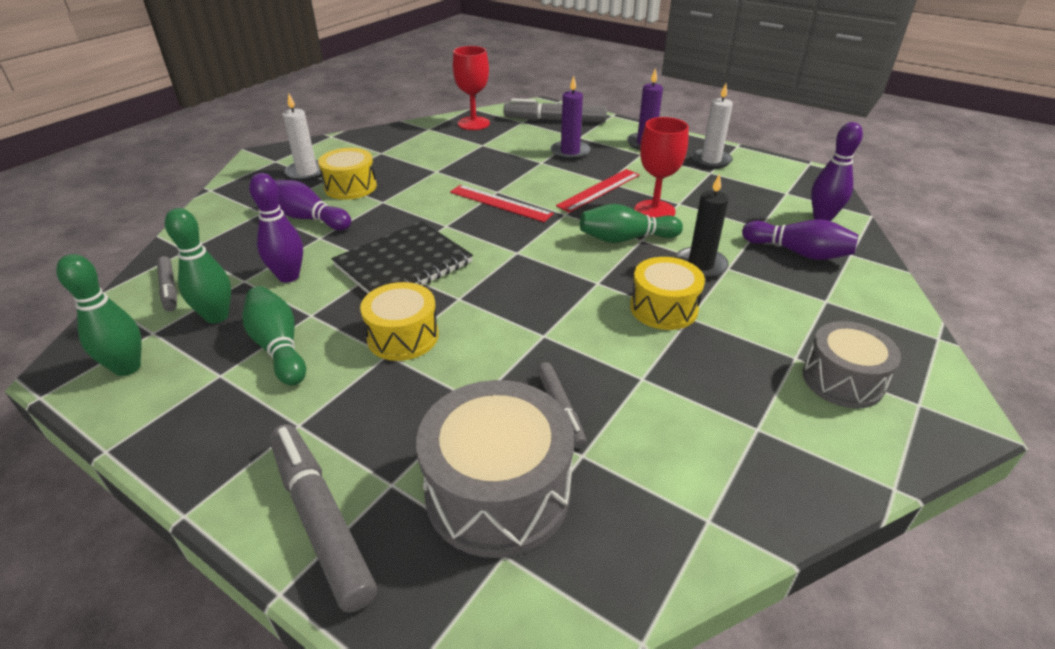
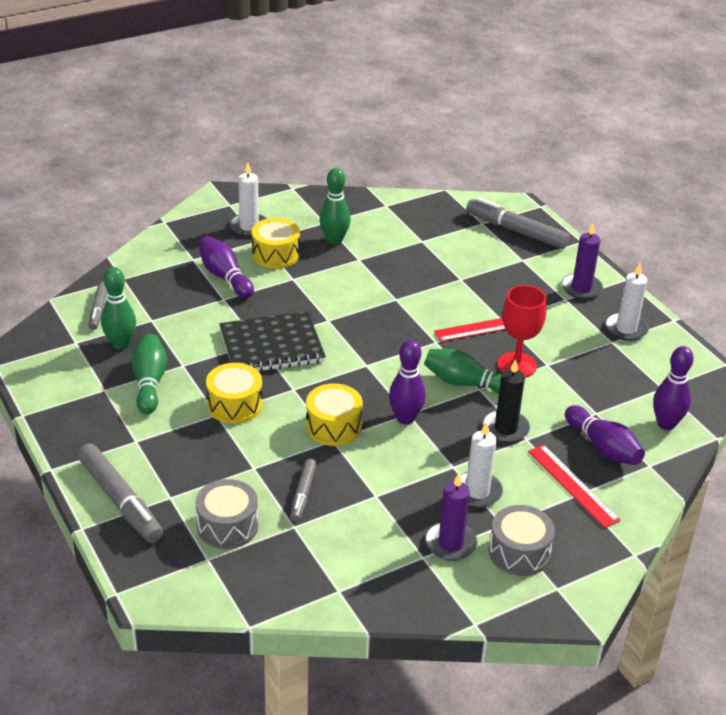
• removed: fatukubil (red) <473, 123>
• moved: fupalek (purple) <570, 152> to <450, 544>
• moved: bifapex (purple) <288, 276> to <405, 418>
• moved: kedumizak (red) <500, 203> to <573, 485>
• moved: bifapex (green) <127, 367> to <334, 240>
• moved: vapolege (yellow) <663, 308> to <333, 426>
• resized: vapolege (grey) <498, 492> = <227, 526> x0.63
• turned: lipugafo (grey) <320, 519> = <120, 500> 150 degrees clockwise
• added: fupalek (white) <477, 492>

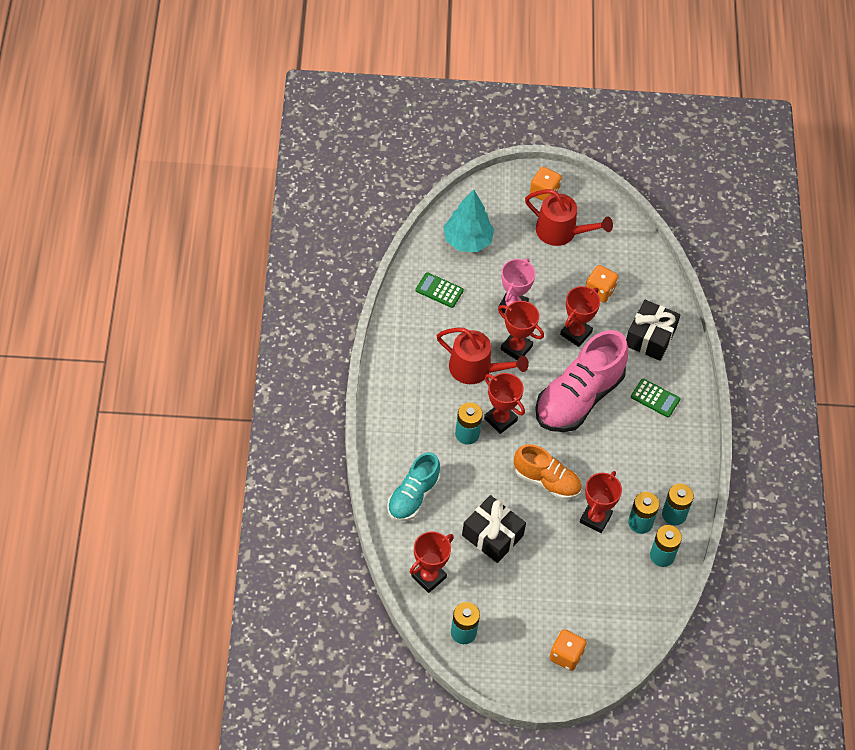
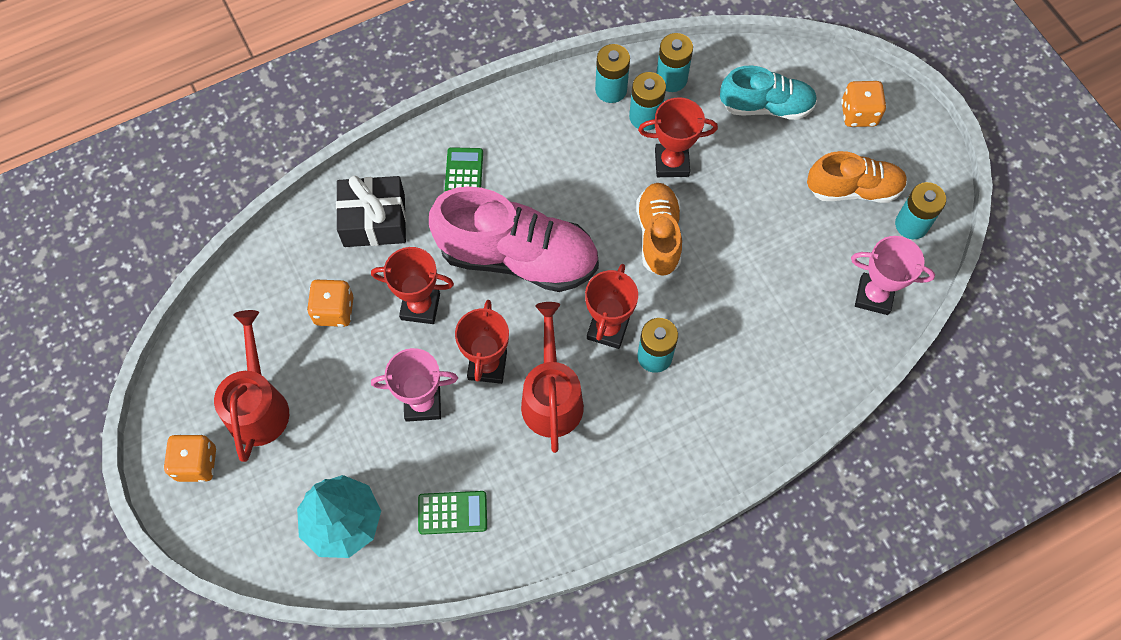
• turned: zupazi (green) <439, 290> = <452, 512> 90 degrees counterclockwise
• moved: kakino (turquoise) <413, 497> to <766, 106>
• removed: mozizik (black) <492, 535>
• recoloured: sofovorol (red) <428, 577> to sofovorol (pink) <874, 296>
• added: kakino (orange) <853, 189>

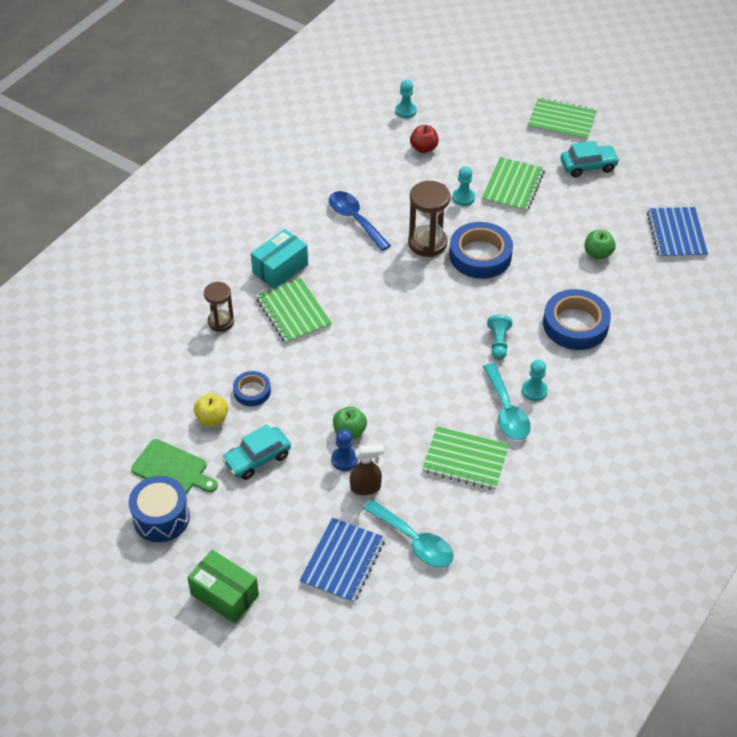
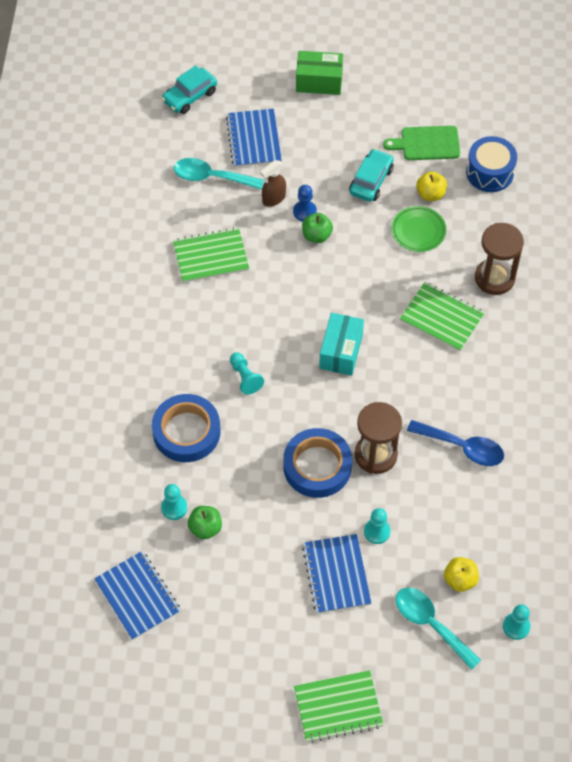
• recoloured: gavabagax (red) <424, 148> to gavabagax (yellow) <460, 580>
• moved: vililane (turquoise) <588, 166> to <190, 96>
• recoloured: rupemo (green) <513, 186> to rupemo (blue) <336, 575>
• moved: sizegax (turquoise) <280, 269> to <341, 351>
• resized: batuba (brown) <221, 322> = <494, 278> x1.55
• moved: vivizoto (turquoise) <534, 391> to <174, 508>
• moved: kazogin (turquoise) <506, 410> to <431, 624>
• replaced: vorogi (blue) <252, 391> to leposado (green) <418, 231>
• moved: vapolege (blue) <161, 518> to <490, 172>

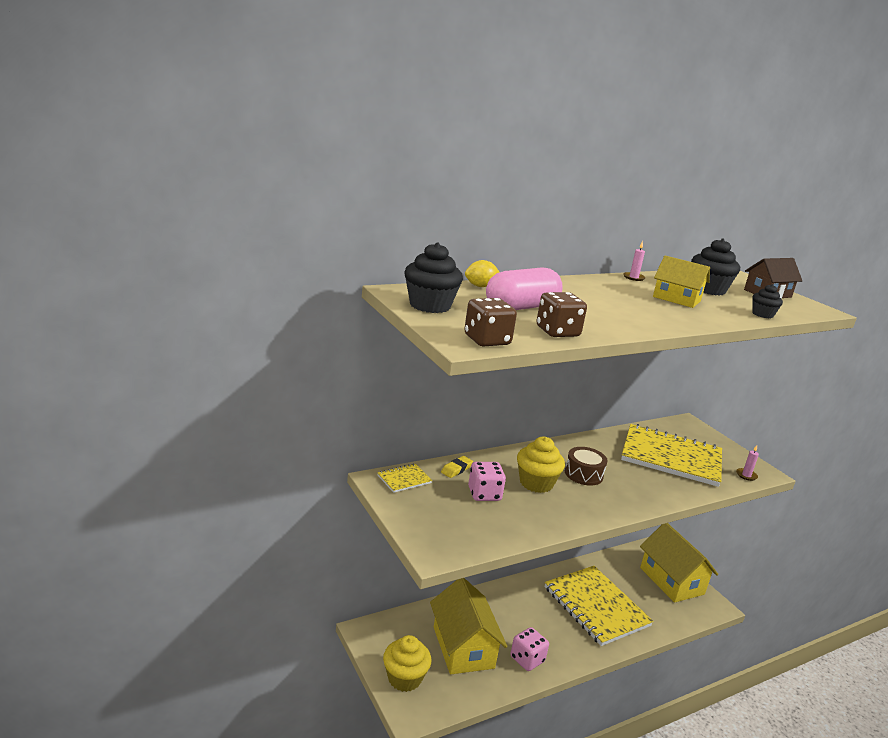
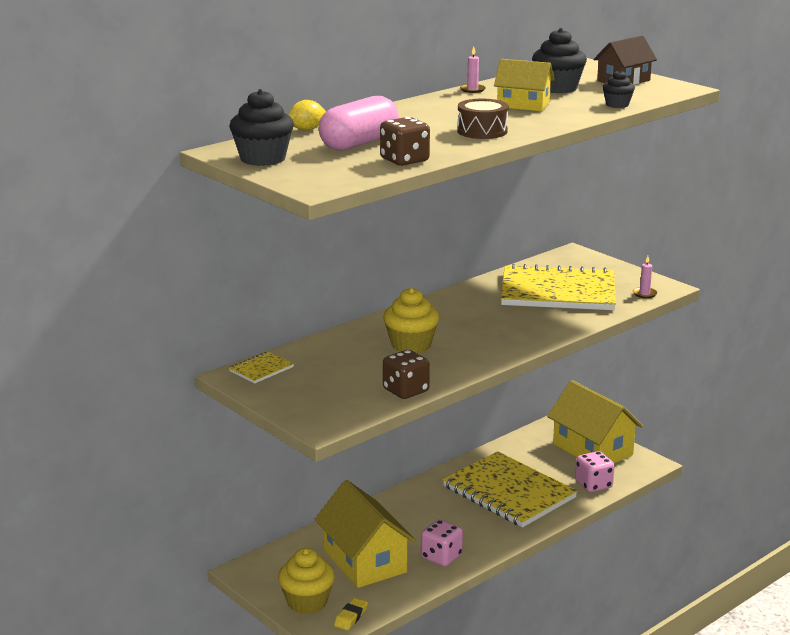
• moved: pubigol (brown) <487, 340> to <405, 391>
• moved: vapolege (brown) <583, 474> to <482, 131>
• moved: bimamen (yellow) <456, 469> to <351, 617>
• moved: pubigol (pink) <484, 494> to <593, 485>

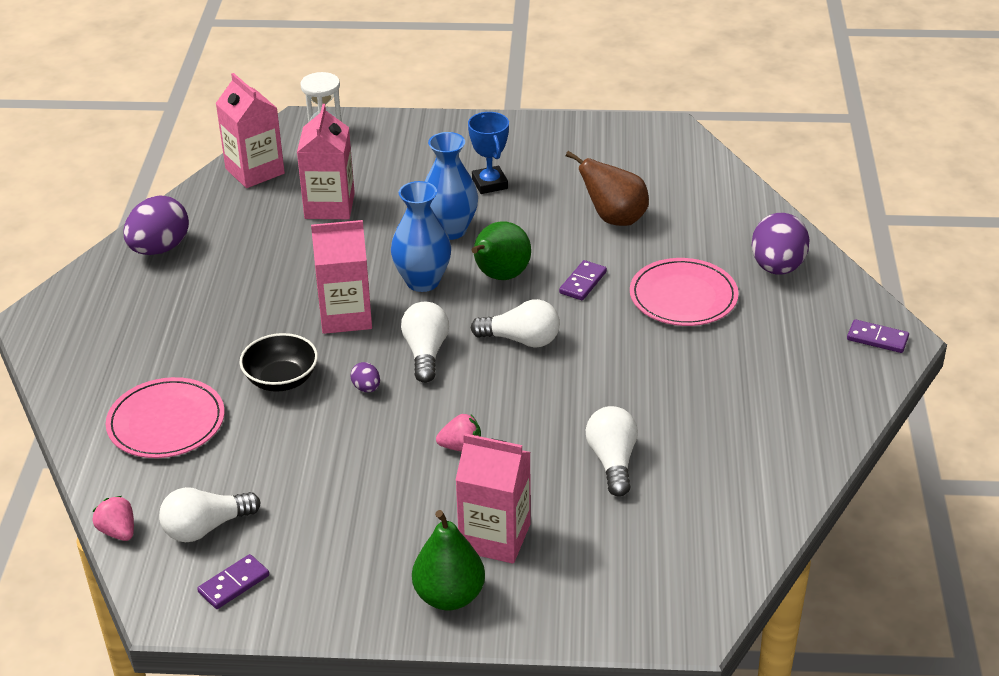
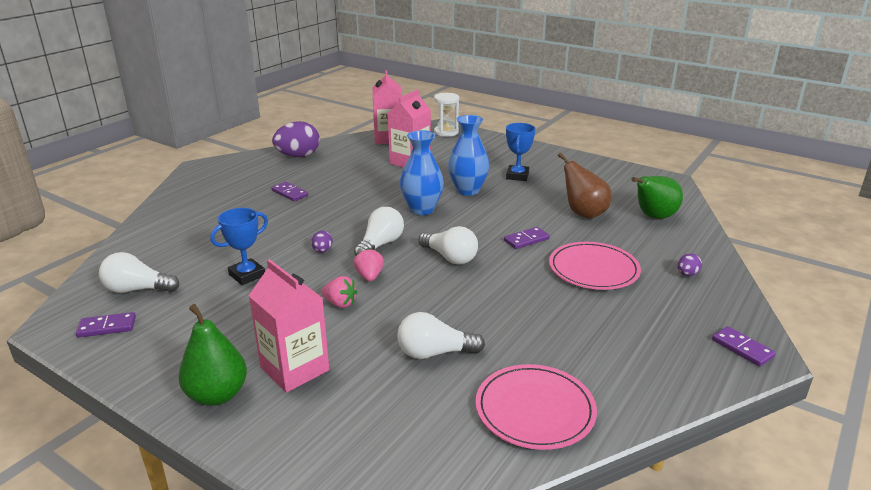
• resized: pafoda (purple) <777, 267> = <687, 274> x0.45
• removed: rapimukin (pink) <345, 316>
• moved: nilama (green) <499, 276> to <653, 217>
• removed: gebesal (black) <281, 380>
• moved: leposado (pink) <166, 422> to <535, 409>
• turned: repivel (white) <612, 461> = <434, 353> 120 degrees counterclockwise
• moved: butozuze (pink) <118, 531> to <369, 276>
• added: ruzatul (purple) <290, 193>
• added: sofovorol (blue) <247, 275>

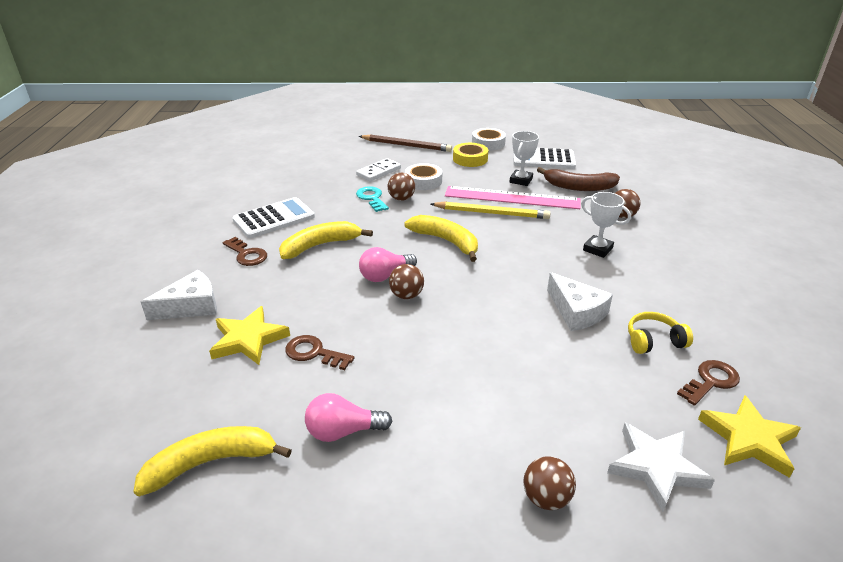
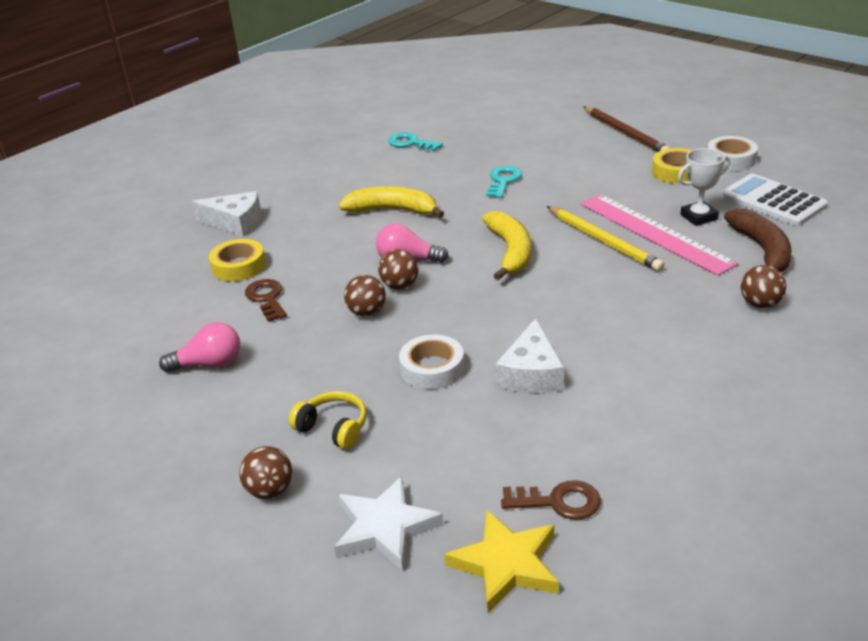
• removed: ruzatul (white) <378, 172>
• moved: vorogi (white) <423, 181> to <432, 368>
• turned: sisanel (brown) <579, 187> = <762, 250> 150 degrees counterclockwise
• moved: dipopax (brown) <401, 198> to <367, 312>
• removed: sofovorol (white) <597, 249>
• removed: zupazi (white) <274, 218>
• removed: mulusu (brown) <247, 254>
• replaced: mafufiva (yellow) <248, 339> to vorogi (yellow) <238, 266>
• moved: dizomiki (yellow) <654, 341> to <333, 428>
• turned: repivel (pink) <343, 431> = <209, 364> 135 degrees clockwise
• removed: sisanel (yellow) <211, 463>
• added: mulusu (turquoise) <411, 143>

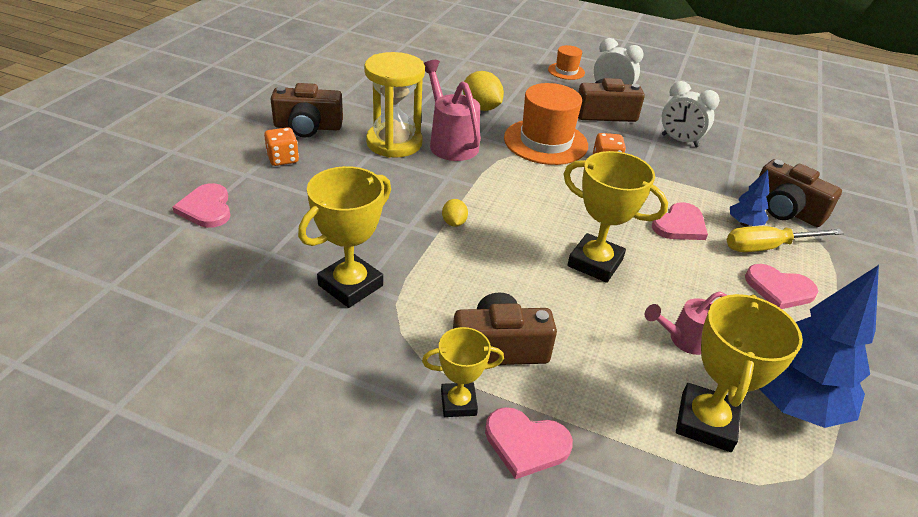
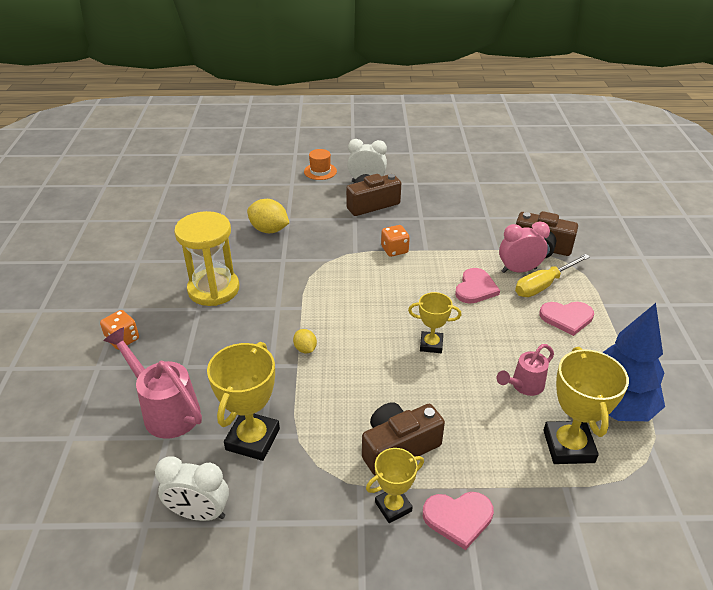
• moved: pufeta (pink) <450, 142> to <165, 409>
• moved: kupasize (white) <679, 141> to <199, 513>
• removed: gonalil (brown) <308, 127>
• removed: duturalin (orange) <545, 142>
• resized: sofovorol (yellow) <595, 263> = <431, 344> x0.61
• replaced: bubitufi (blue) <744, 223> to kupasize (pink) <519, 270>
• removed: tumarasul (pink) <206, 208>

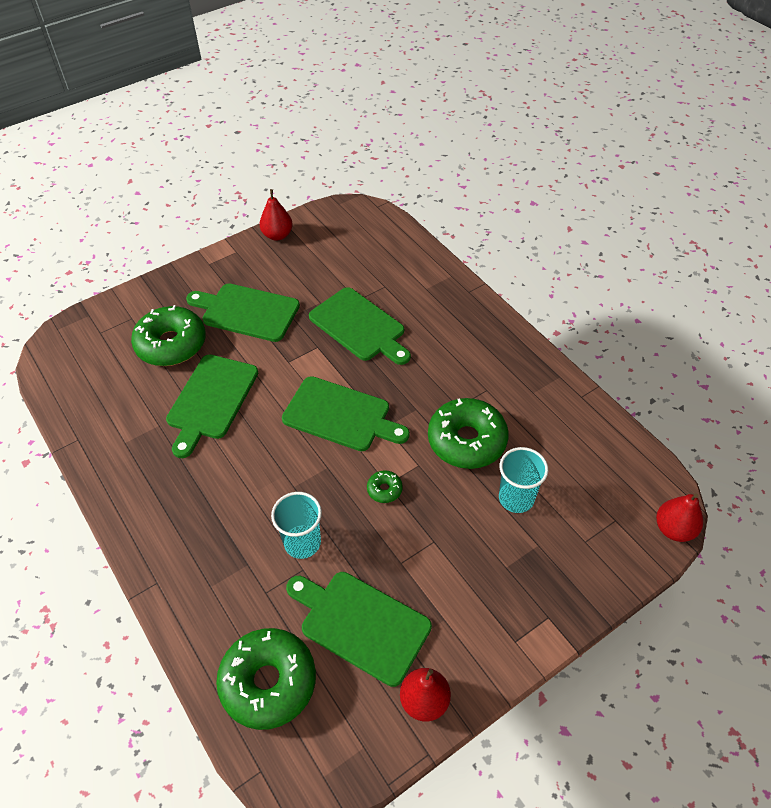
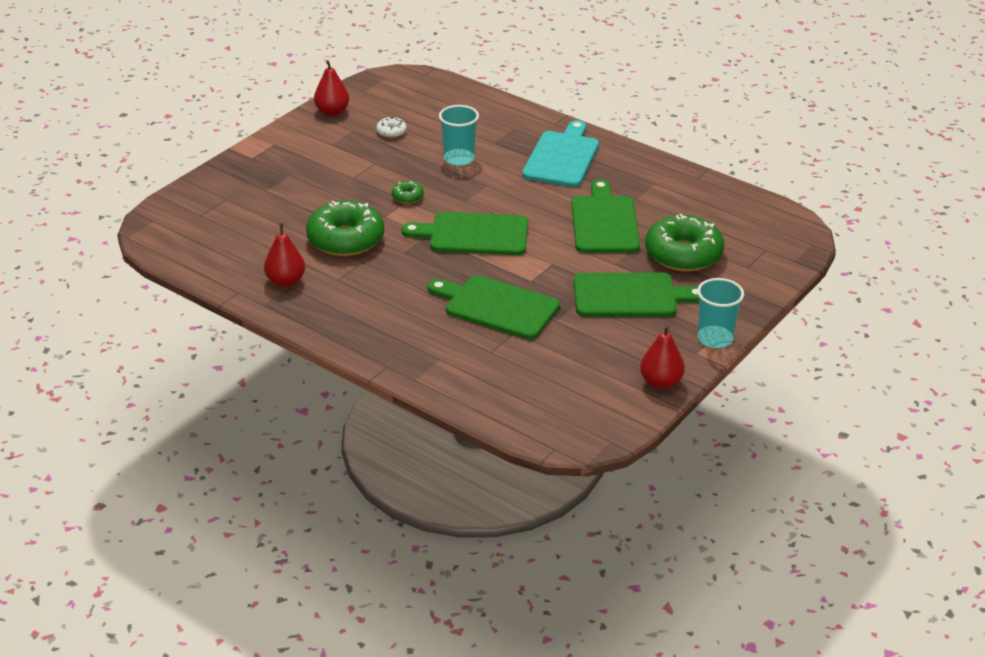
• moved: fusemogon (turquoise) <516, 498> to <715, 338>
• moved: nilama (red) <674, 529> to <285, 281>
• replaced: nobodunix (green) <361, 624> to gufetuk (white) <391, 132>
• removed: gufetuk (green) <268, 682>
• added: nobodunix (turquoise) <562, 157>

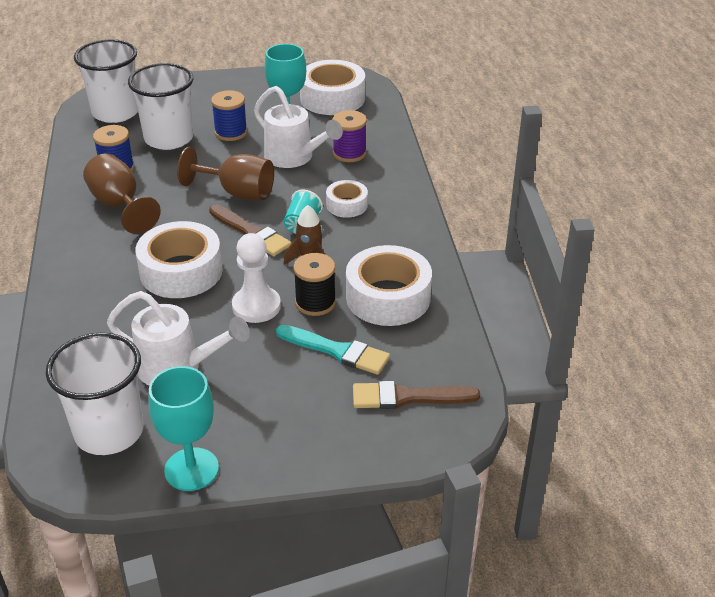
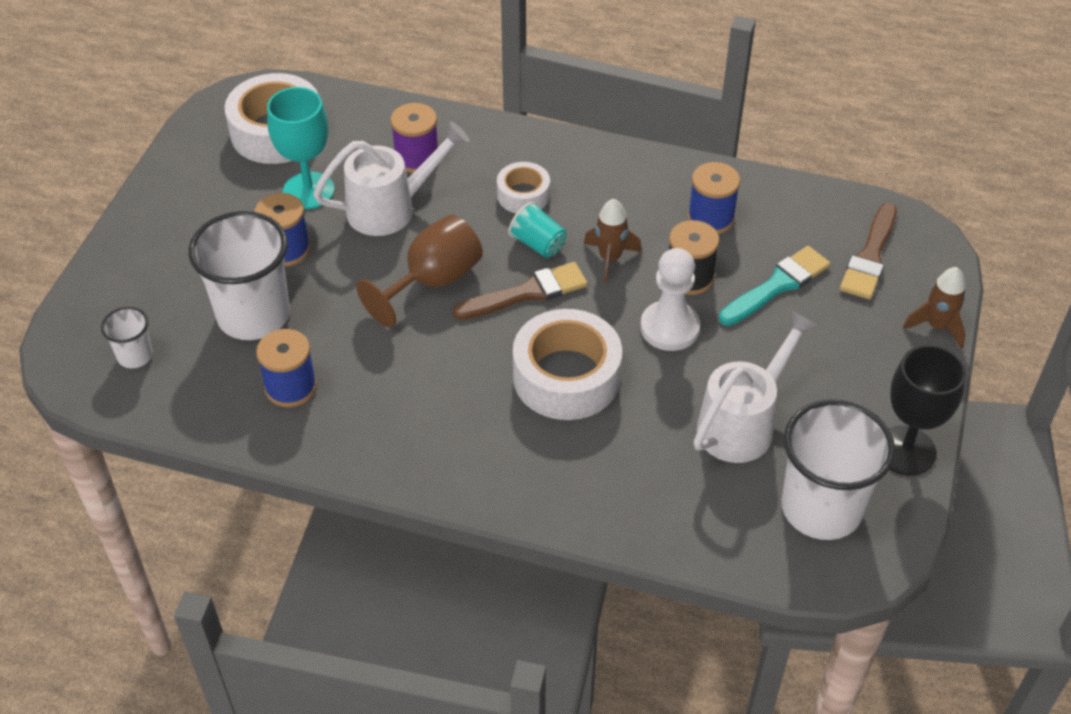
• resized: fusemogon (white) <115, 112> = <135, 356> x0.48
• removed: fatukubil (brown) <119, 205>
• replaced: vorogi (white) <388, 297> to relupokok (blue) <710, 218>
• recoloured: fatukubil (turquoise) <191, 469> to fatukubil (black) <905, 451>
• added: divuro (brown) <937, 326>

